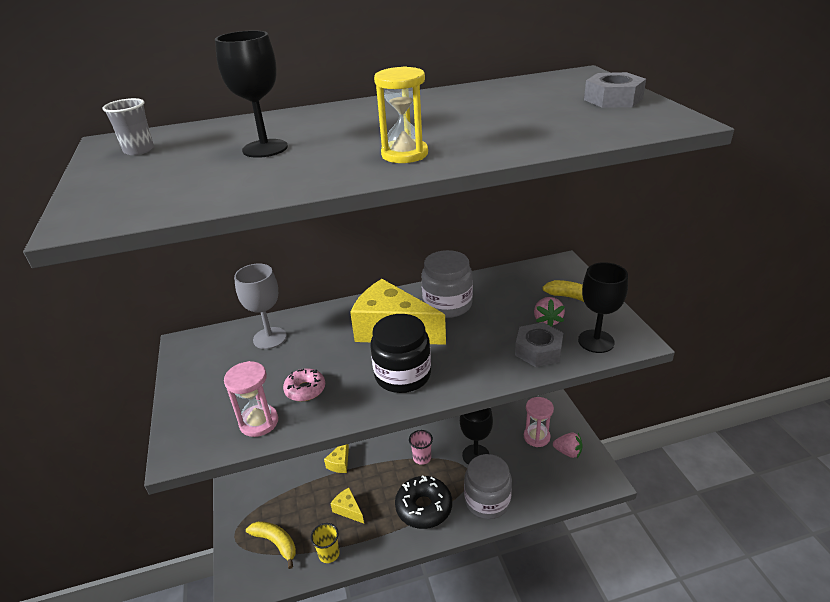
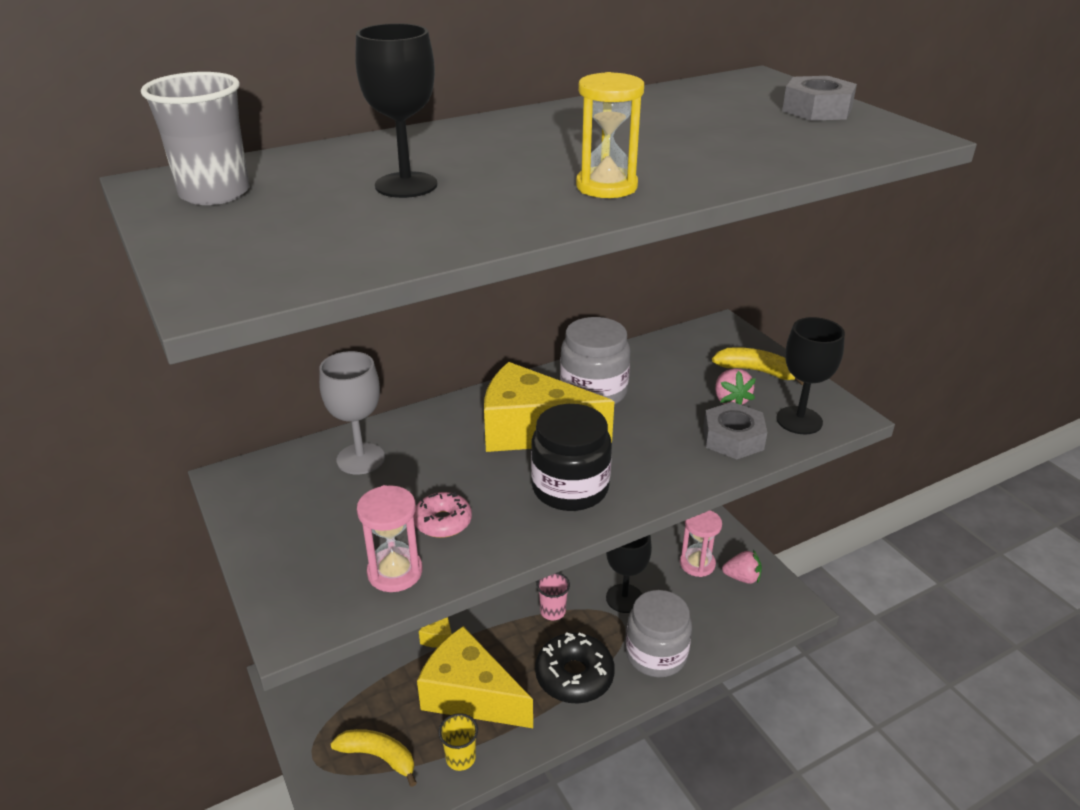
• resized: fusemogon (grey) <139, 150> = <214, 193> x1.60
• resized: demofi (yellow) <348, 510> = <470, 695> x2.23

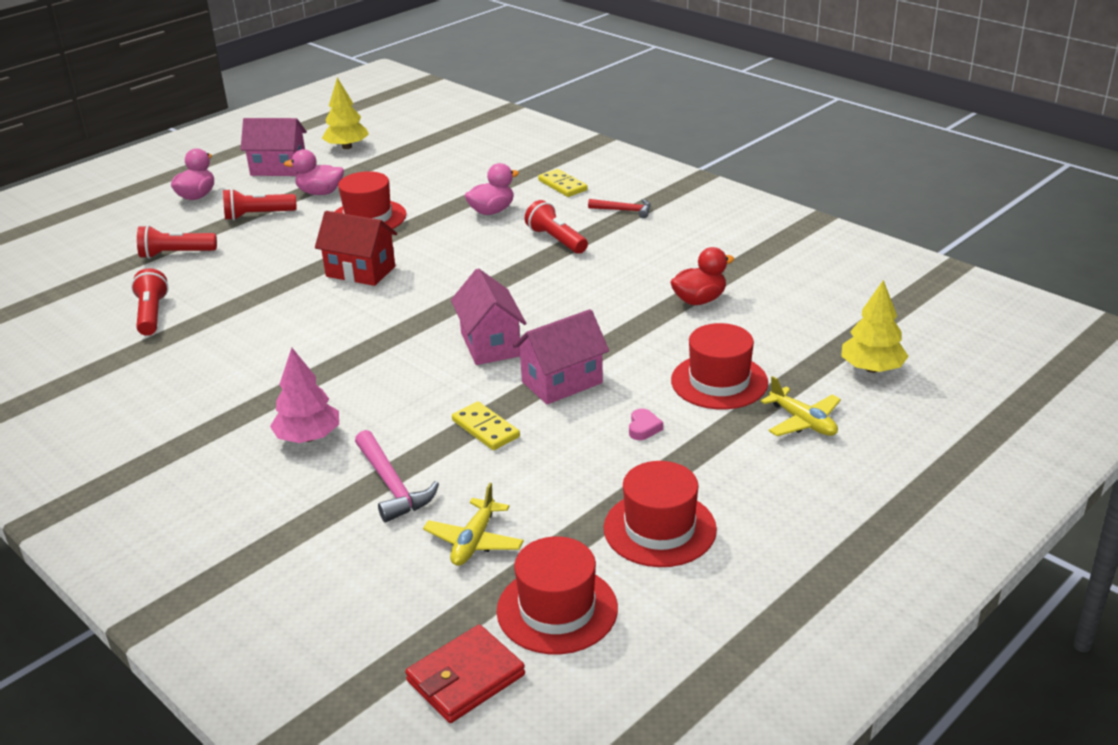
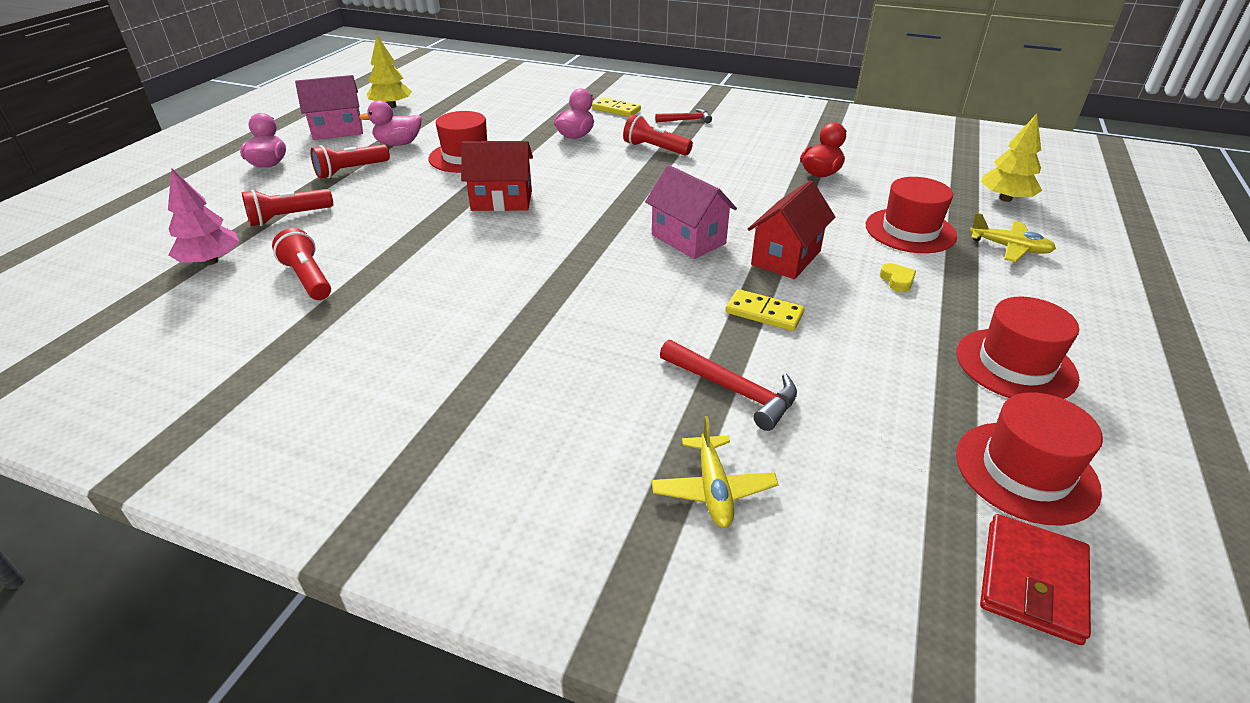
• recoloured: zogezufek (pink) <562, 382> to zogezufek (red) <786, 258>
• moved: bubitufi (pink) <308, 437> to <211, 261>
• recoloured: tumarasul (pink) <643, 428> to tumarasul (yellow) <897, 280>
• recoloured: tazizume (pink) <392, 485> to tazizume (red) <734, 390>
• moved: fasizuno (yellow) <474, 541> to <713, 489>

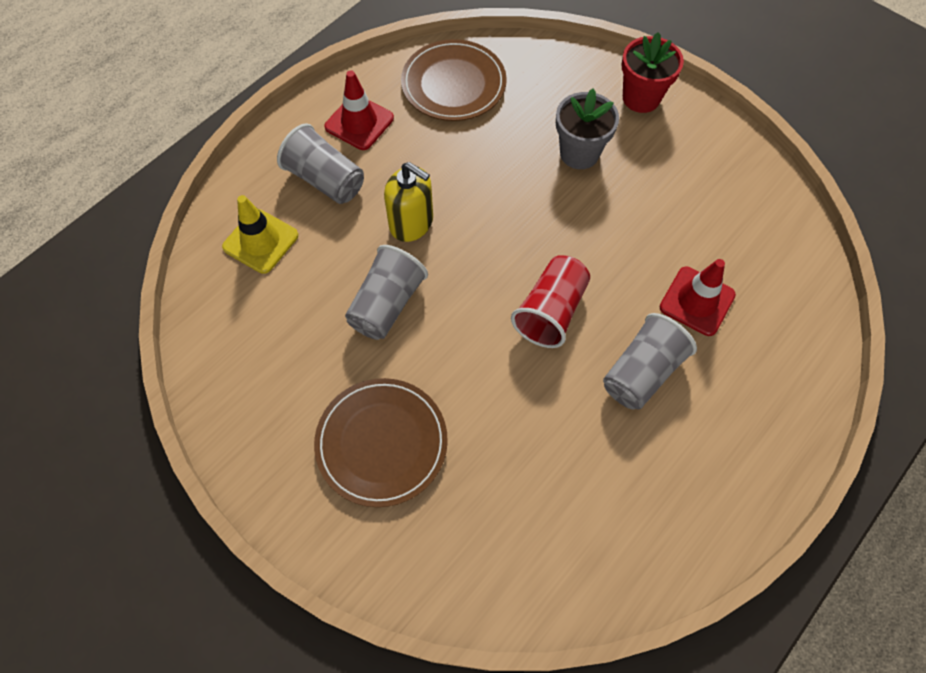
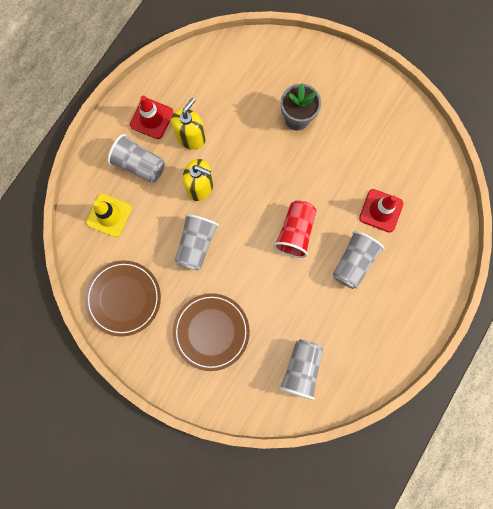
• removed: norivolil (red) <641, 98>
• moved: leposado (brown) <453, 84> to <123, 298>
• added: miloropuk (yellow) <191, 137>
• added: fusemogon (grey) <301, 369>

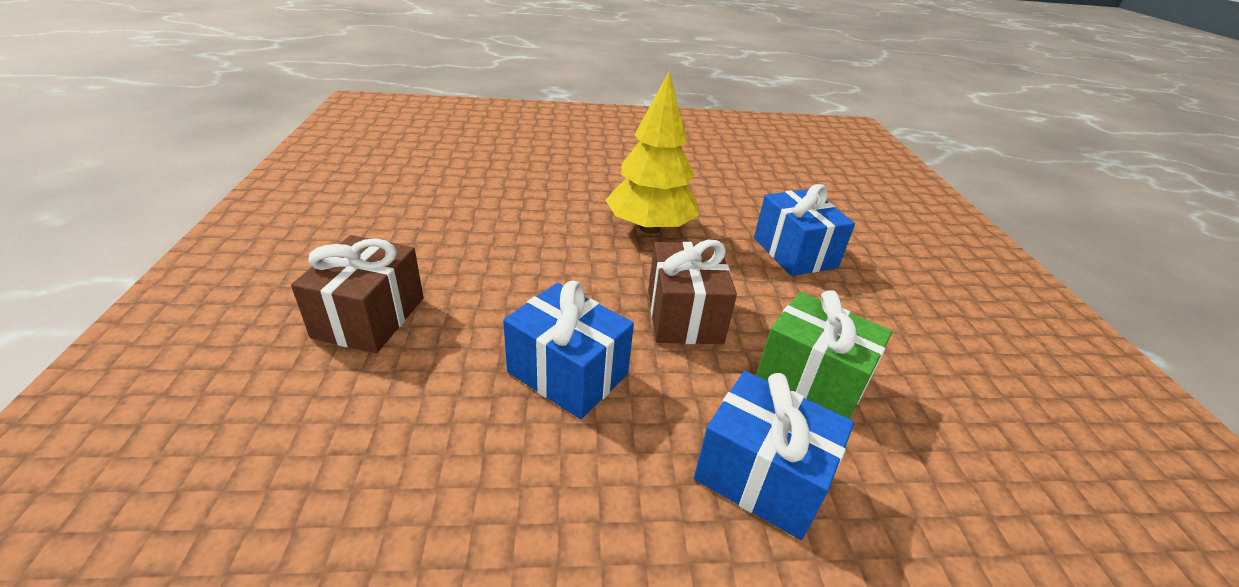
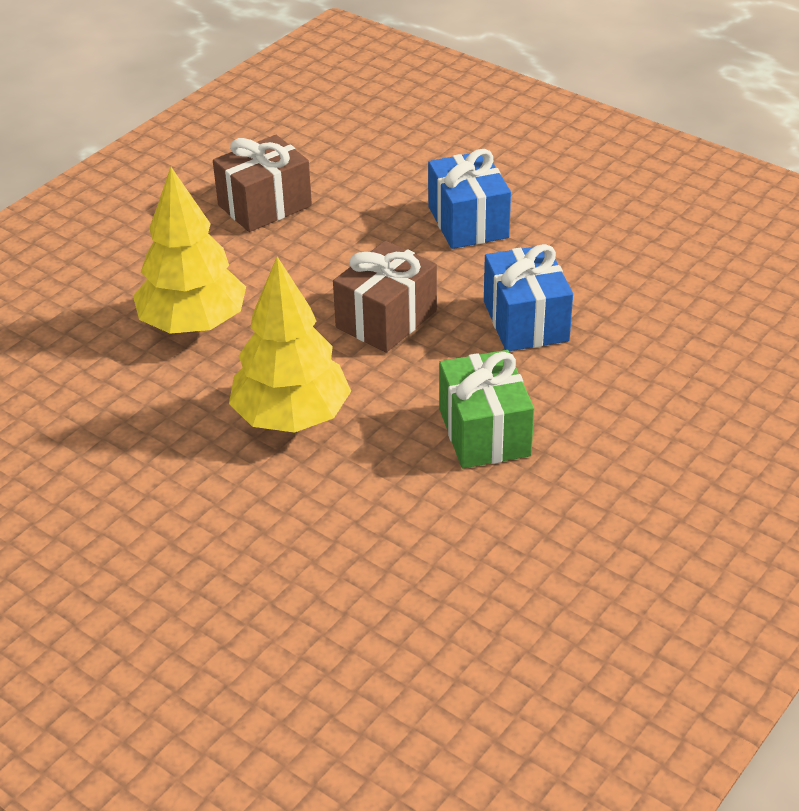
• replaced: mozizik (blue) <794, 252> to bubitufi (yellow) <193, 324>
• moved: mozizik (brown) <369, 317> to <265, 205>
• moved: mozizik (green) <812, 379> to <484, 432>

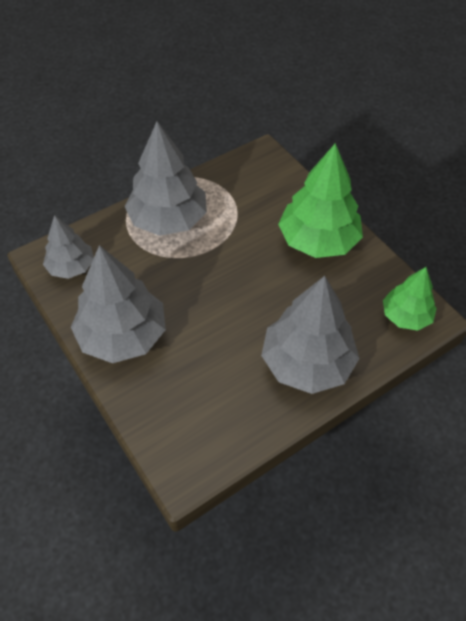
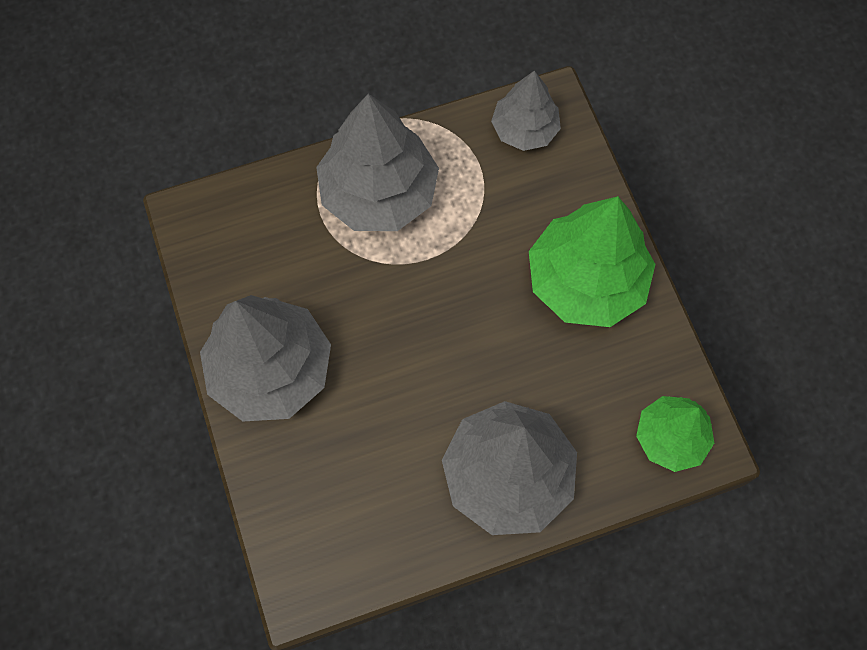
• moved: bubitufi (grey) <71, 267> to <524, 129>

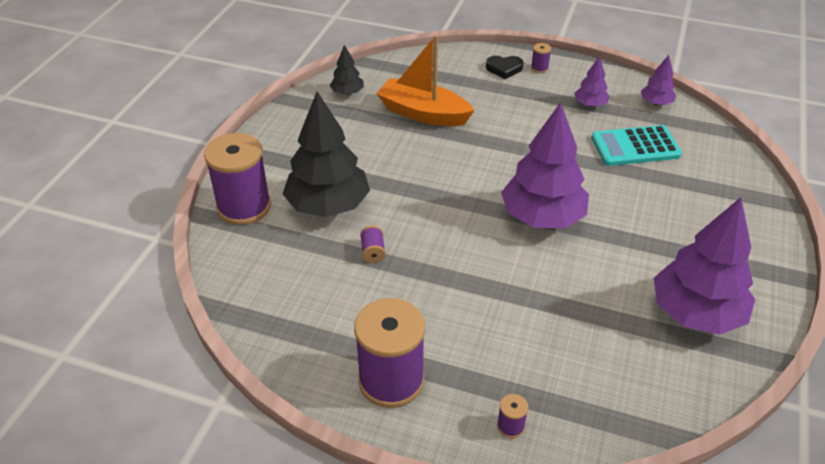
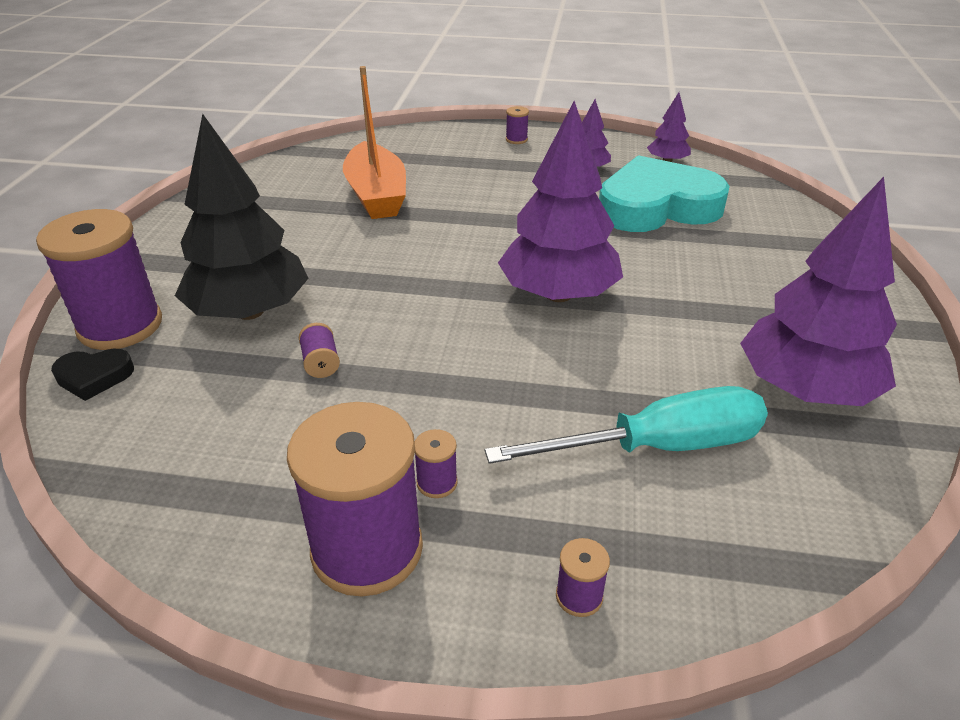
• turned: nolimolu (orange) <423, 113> = <376, 195> 120 degrees counterclockwise
• removed: bubitufi (black) <347, 93>
• moved: tumarasul (black) <504, 69> to <94, 377>
• replaced: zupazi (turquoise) <635, 147> to tumarasul (turquoise) <657, 206>
• added: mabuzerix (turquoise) <657, 446>
• added: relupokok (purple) <437, 483>

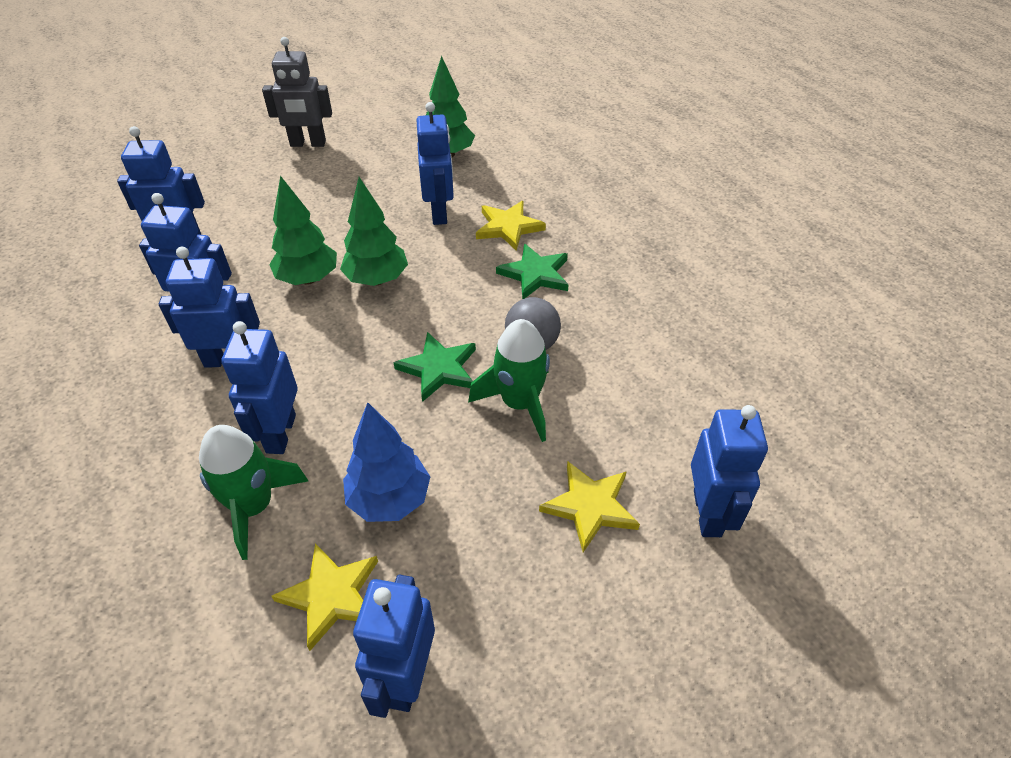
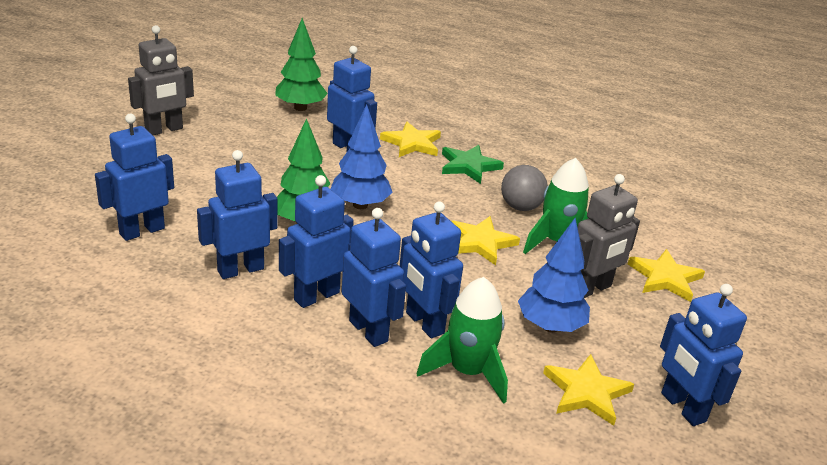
• recoloured: bubitufi (green) <377, 279> to bubitufi (blue) <360, 205>
• recoloured: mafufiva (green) <438, 369> to mafufiva (yellow) <480, 242>
• moved: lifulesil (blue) <708, 513> to <369, 331>
• added: lifulesil (grey) <591, 289>

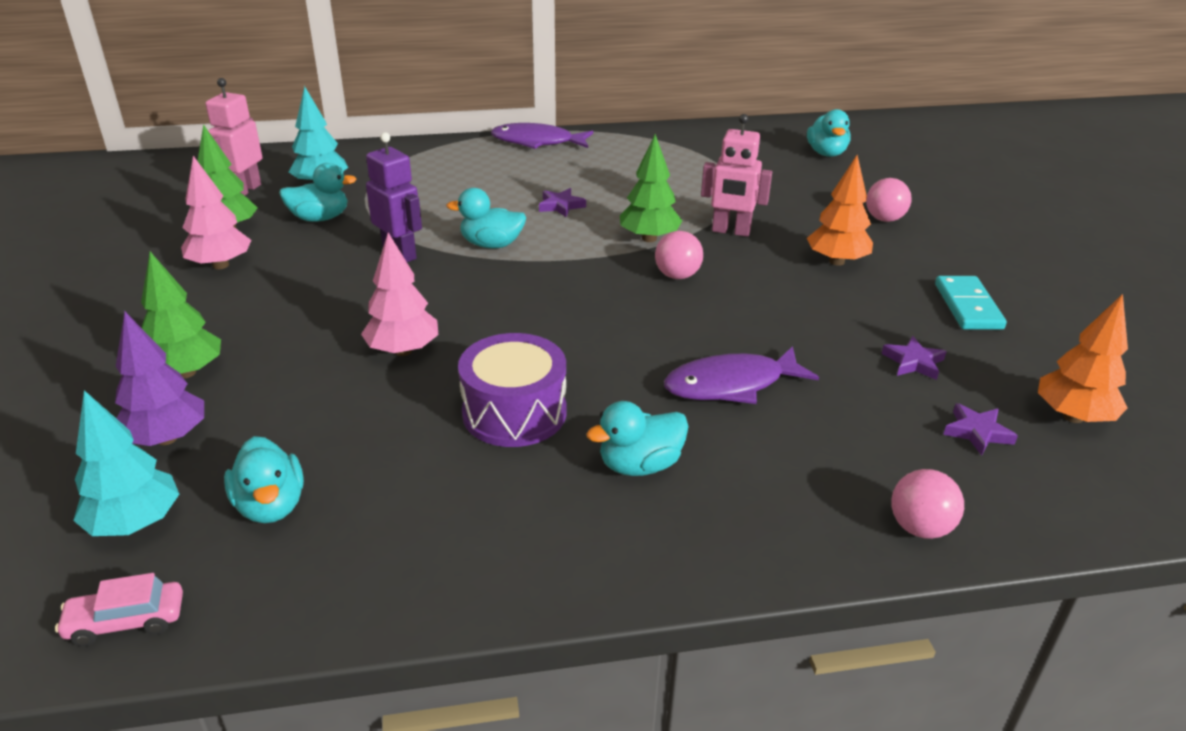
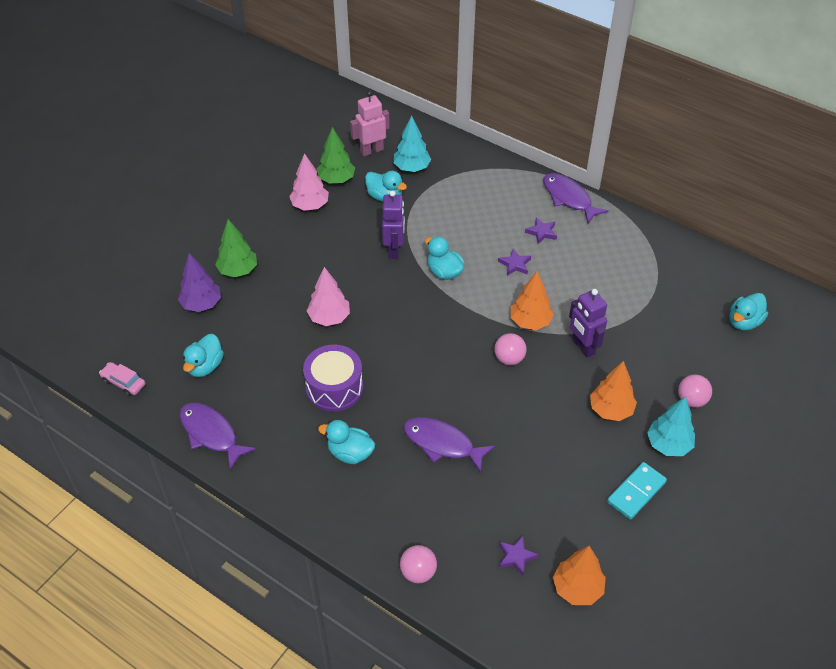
• recoloured: lifulesil (pink) <731, 231> to lifulesil (purple) <583, 347>
• recoloured: bubitufi (green) <649, 238> to bubitufi (orange) <530, 322>
• moved: mafufiva (purple) <913, 362> to <541, 232>
• moved: bubitufi (turquoise) <135, 523> to <668, 445>
• added: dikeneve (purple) <211, 434>

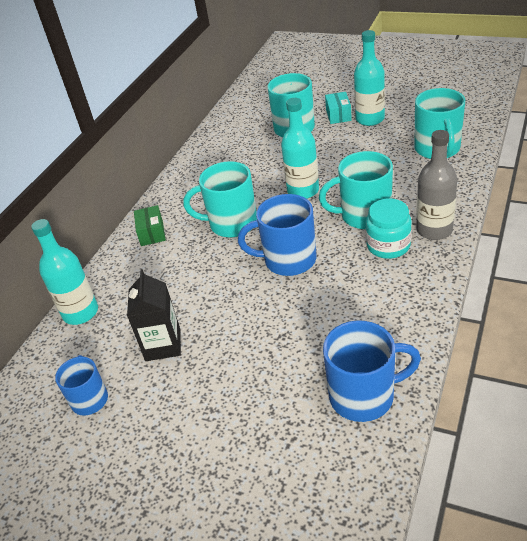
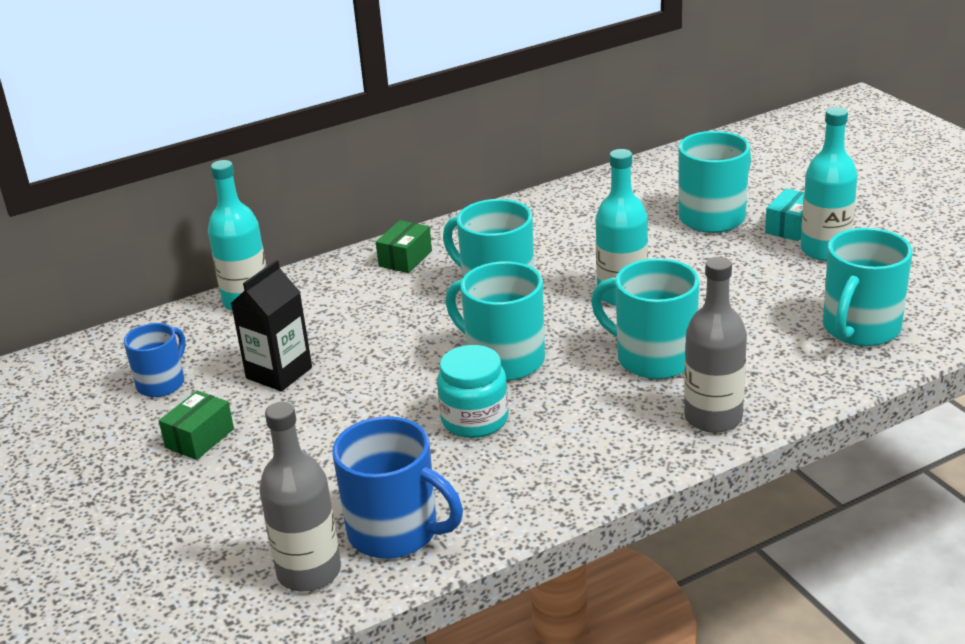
• recoloured: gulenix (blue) <288, 260> to gulenix (turquoise) <503, 360>
• moved: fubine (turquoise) <388, 246> to <475, 420>
• added: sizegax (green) <200, 438>
• added: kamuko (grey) <309, 572>

